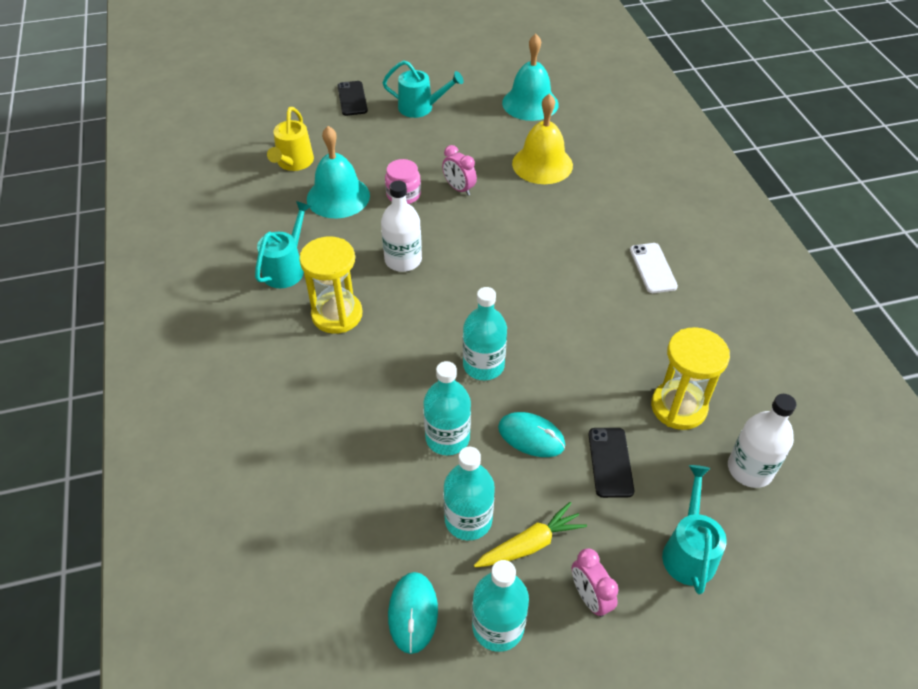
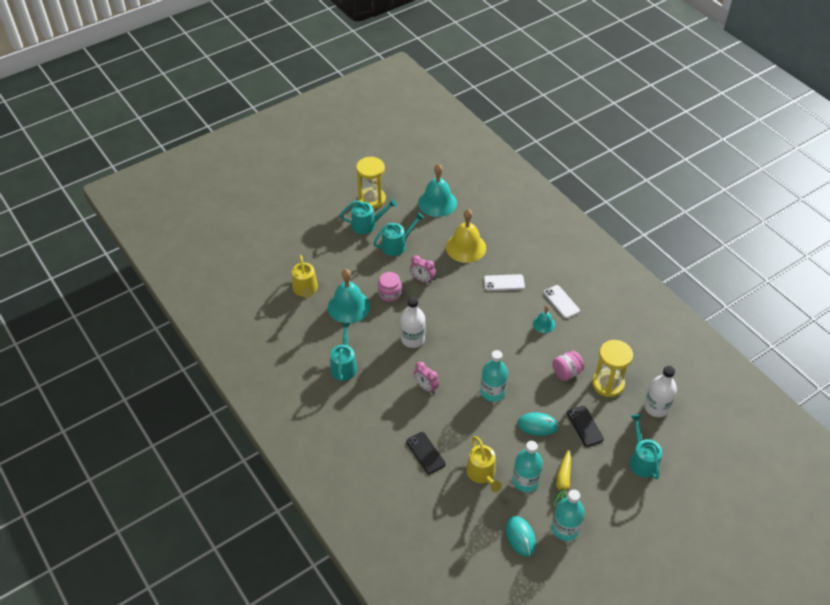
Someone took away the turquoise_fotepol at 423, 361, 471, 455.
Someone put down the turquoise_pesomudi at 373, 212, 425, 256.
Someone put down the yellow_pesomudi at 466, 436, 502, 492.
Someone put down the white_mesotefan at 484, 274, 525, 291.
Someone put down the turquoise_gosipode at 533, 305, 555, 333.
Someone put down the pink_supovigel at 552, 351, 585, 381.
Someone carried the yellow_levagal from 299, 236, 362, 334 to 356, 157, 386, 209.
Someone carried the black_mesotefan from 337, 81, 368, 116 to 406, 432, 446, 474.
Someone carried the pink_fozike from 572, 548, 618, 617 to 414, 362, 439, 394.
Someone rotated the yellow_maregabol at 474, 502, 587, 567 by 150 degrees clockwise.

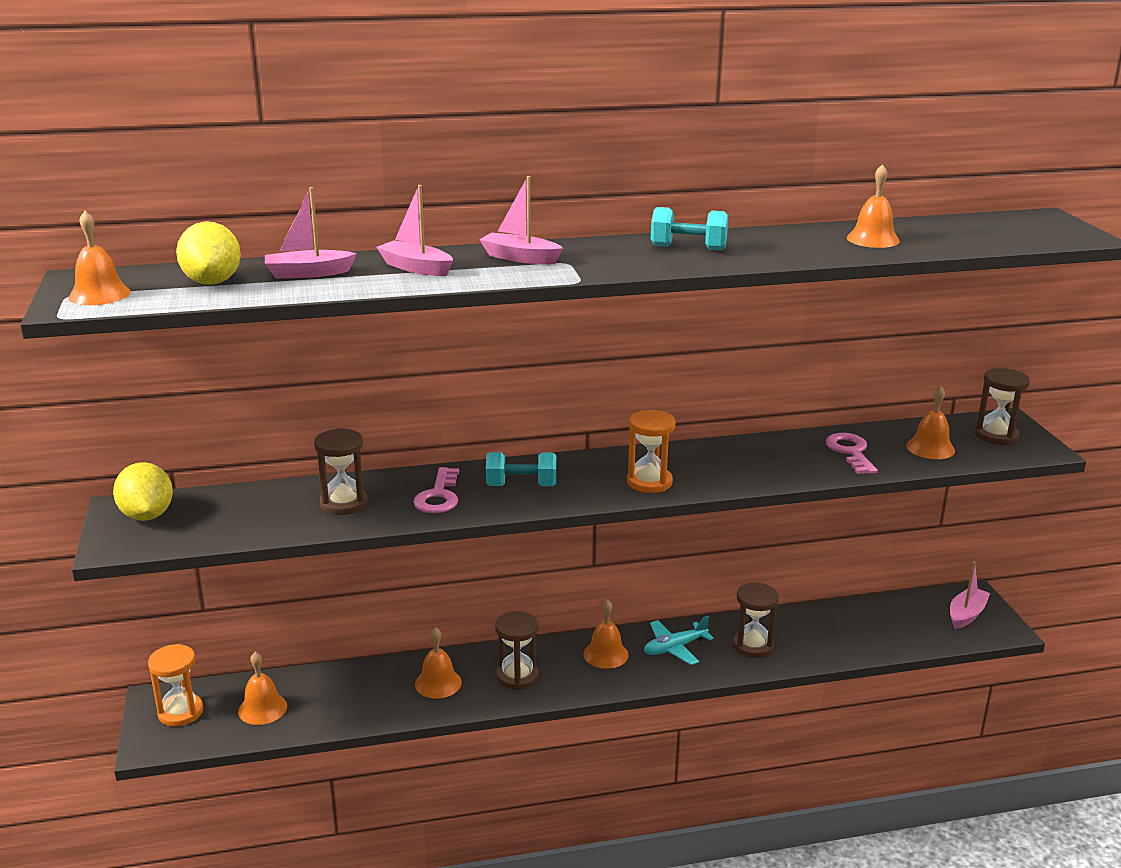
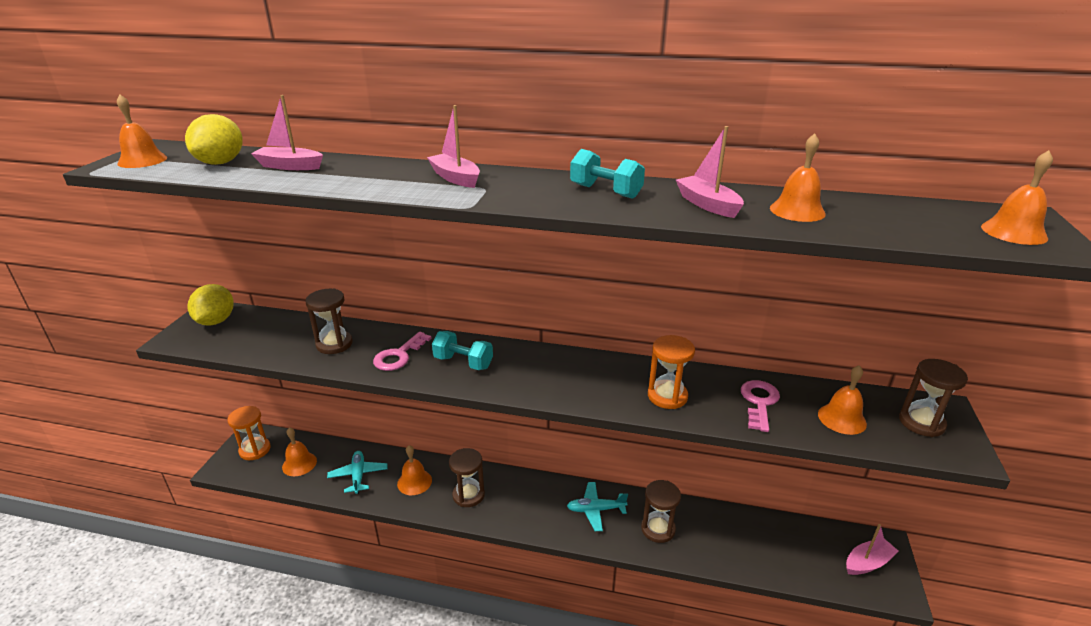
Someone put down the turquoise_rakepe at 327, 451, 387, 494.
Someone carried the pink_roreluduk from 377, 185, 453, 276 to 676, 126, 744, 218.
Someone carried the orange_gosipode from 584, 600, 629, 669 to 981, 150, 1053, 245.
Someone carried the orange_levagal from 627, 410, 676, 493 to 648, 335, 695, 409.

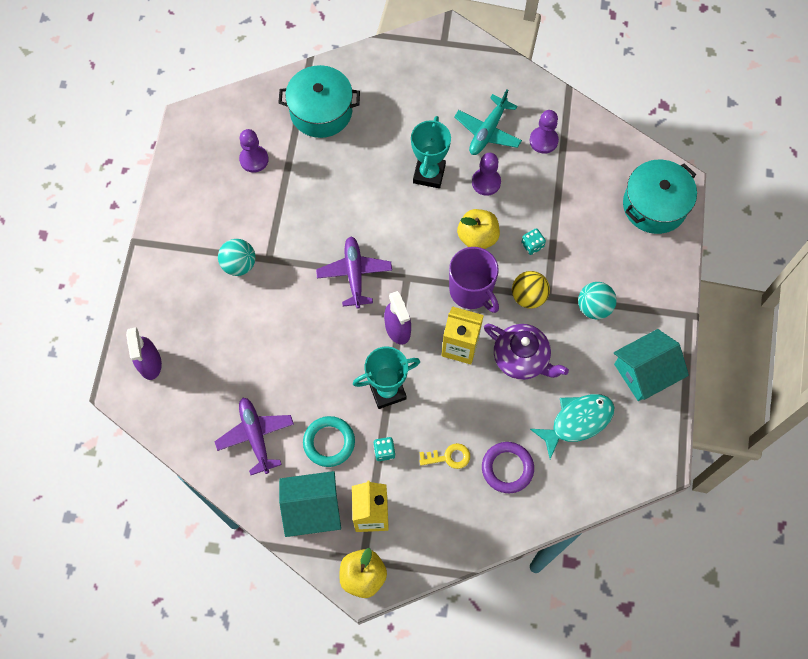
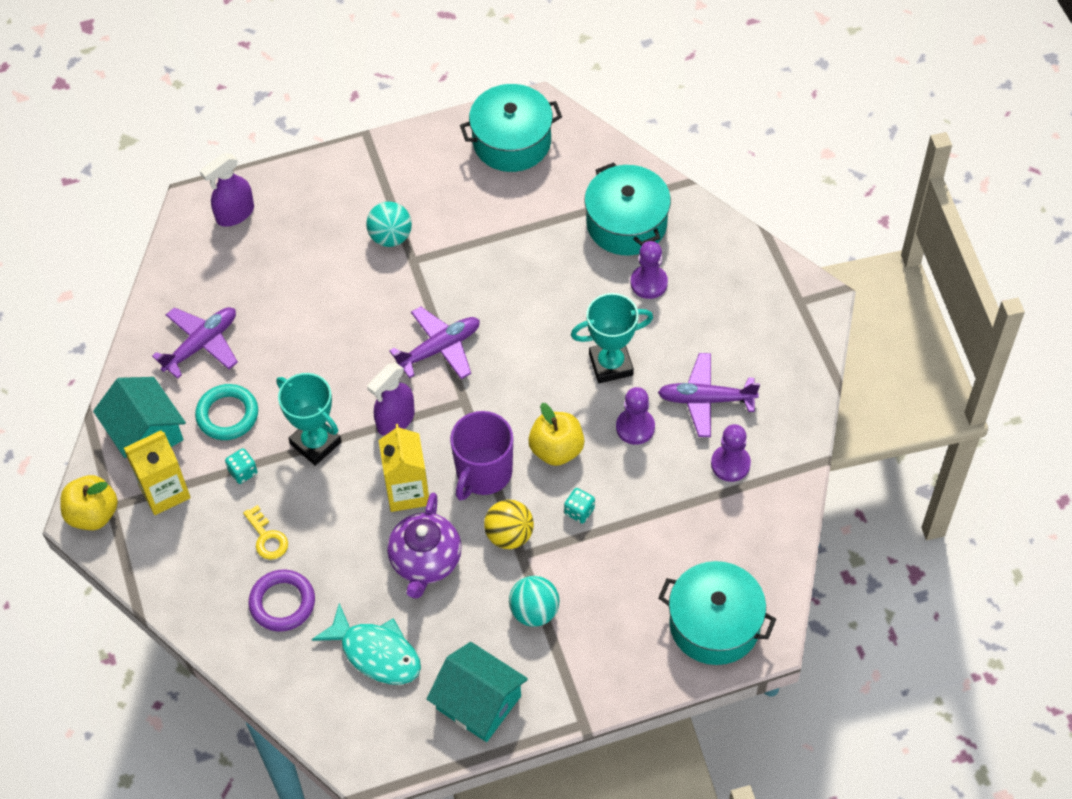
Someone put down the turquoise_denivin at 460, 84, 562, 172.
Someone carried the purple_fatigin from 239, 129, 269, 173 to 630, 241, 668, 299.
Someone repainted the turquoise_rakepe at 454, 89, 522, 155, which became the purple_rakepe at 658, 353, 760, 437.

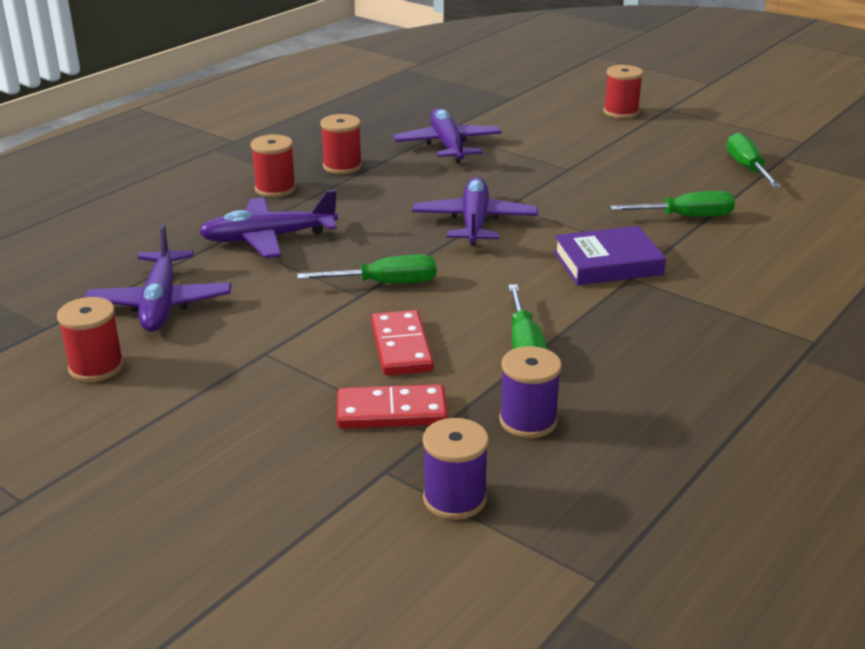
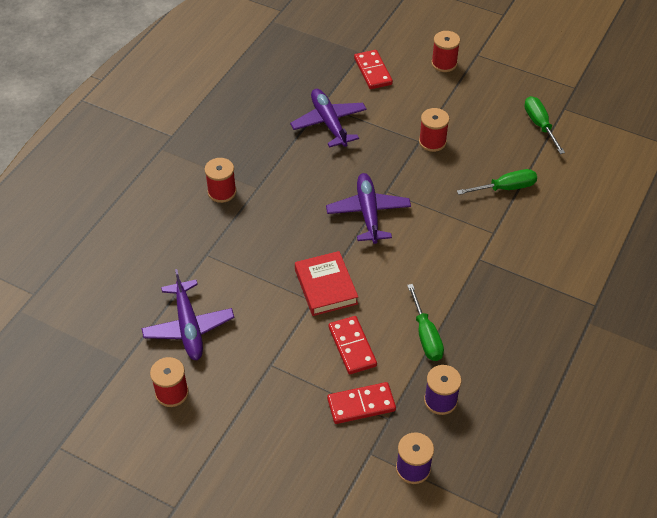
Someone took away the purple_rakepe at 199, 190, 338, 258.
Someone took away the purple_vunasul at 554, 226, 666, 285.
Someone put down the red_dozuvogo at 354, 50, 393, 89.
Someone carried the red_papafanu from 320, 114, 362, 174 to 419, 108, 449, 152.
Someone swapped the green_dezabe at 297, 254, 436, 283 for the red_vunasul at 295, 251, 358, 316.

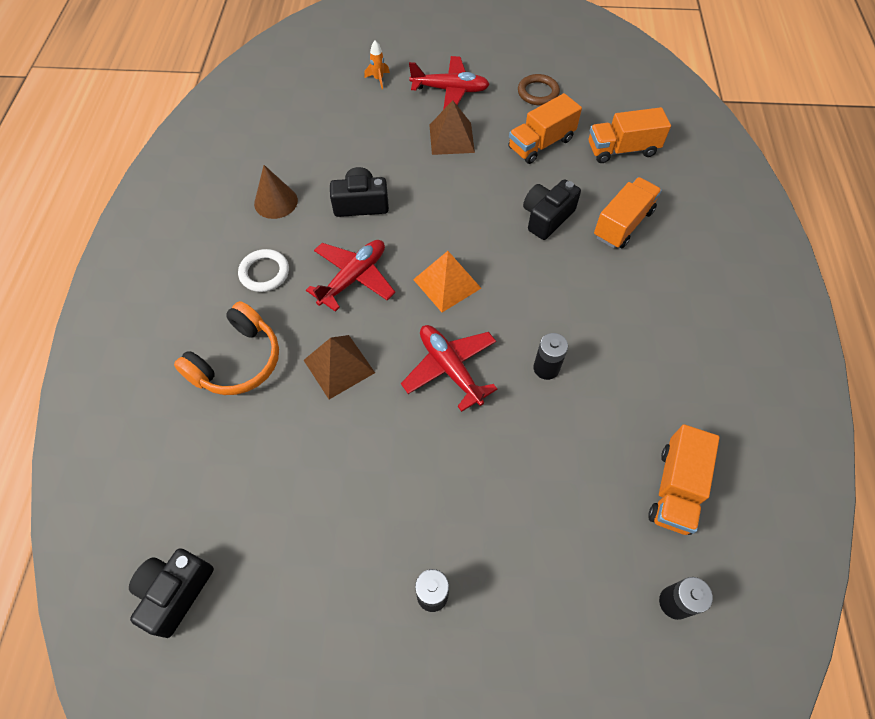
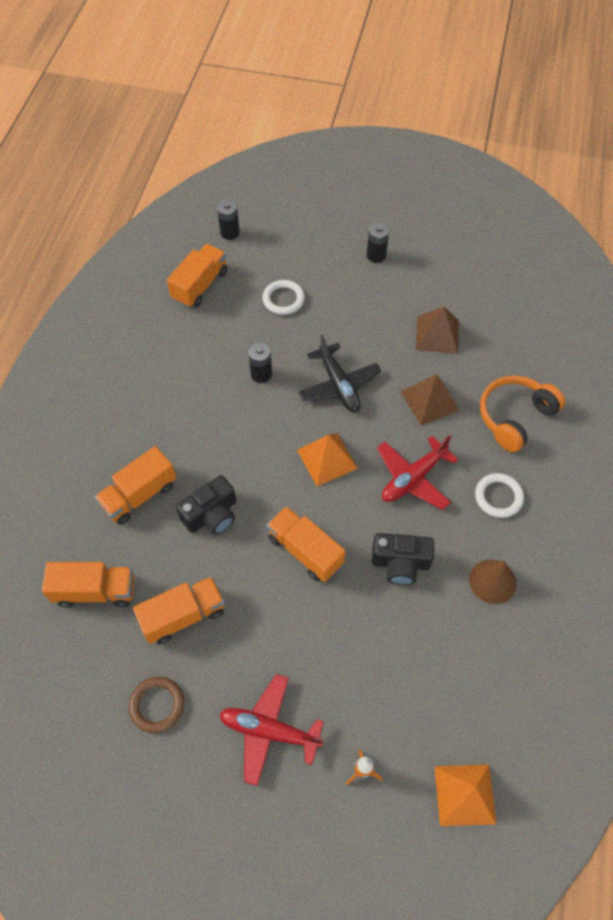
Someone took away the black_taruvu at 129, 548, 214, 638.
Someone put down the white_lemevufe at 262, 280, 305, 315.
Someone put down the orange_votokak at 267, 506, 346, 582.
Someone put down the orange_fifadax at 434, 765, 496, 826.
Someone carried the brown_fifadax from 429, 100, 475, 155 to 416, 306, 459, 354.
Someone repainted the red_rakepe at 401, 325, 497, 412, which became the black_rakepe at 298, 334, 381, 413.

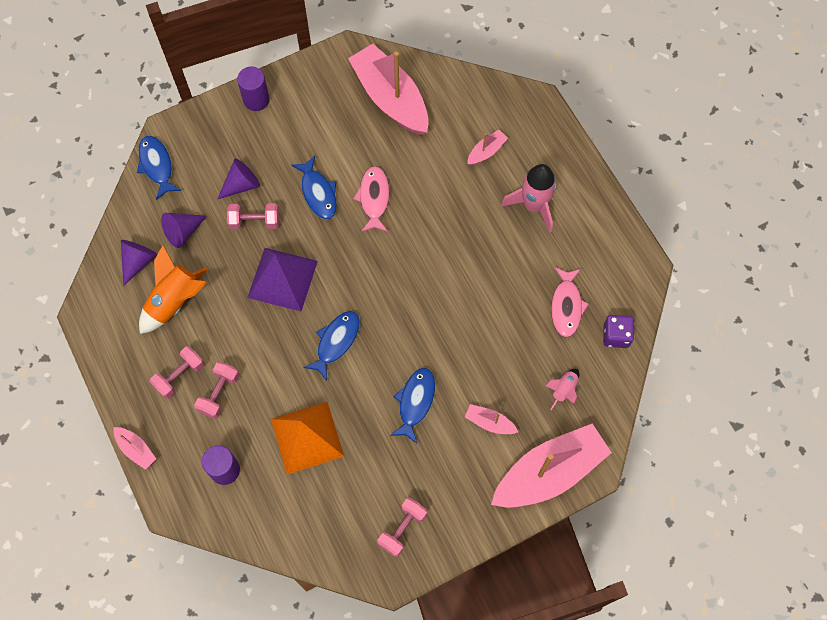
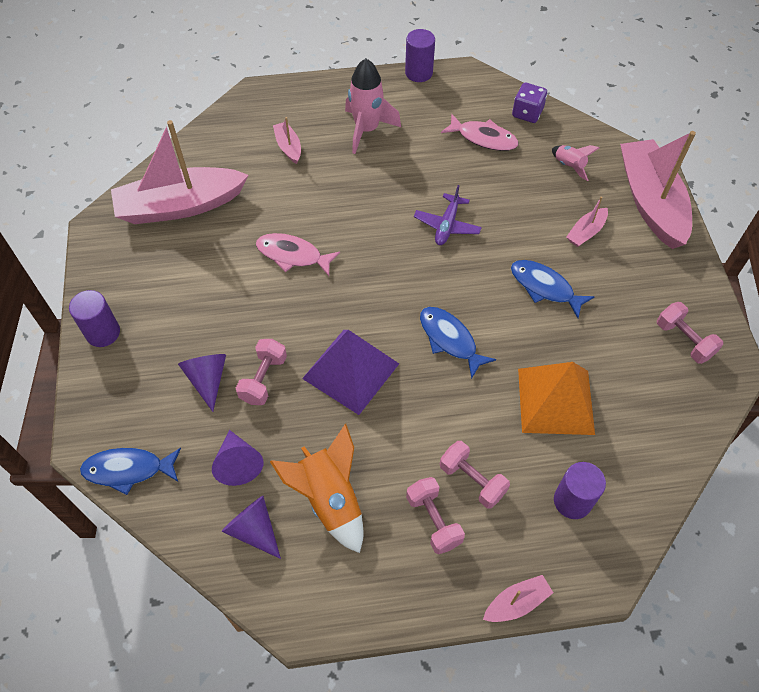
Someone took away the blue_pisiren at 291, 156, 337, 219.
Someone put down the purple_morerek at 405, 29, 435, 82.
Someone put down the purple_rakepe at 414, 185, 482, 245.

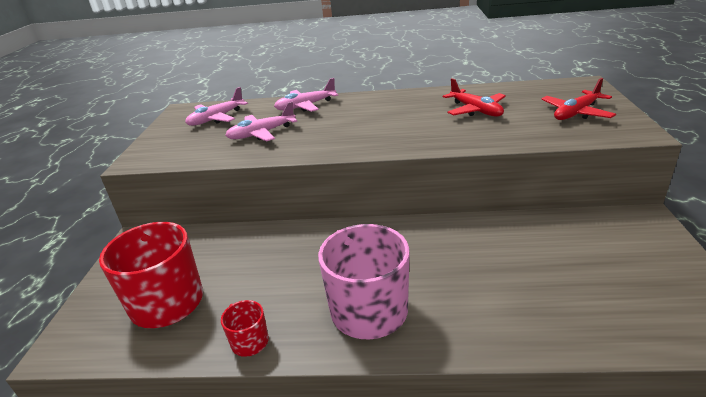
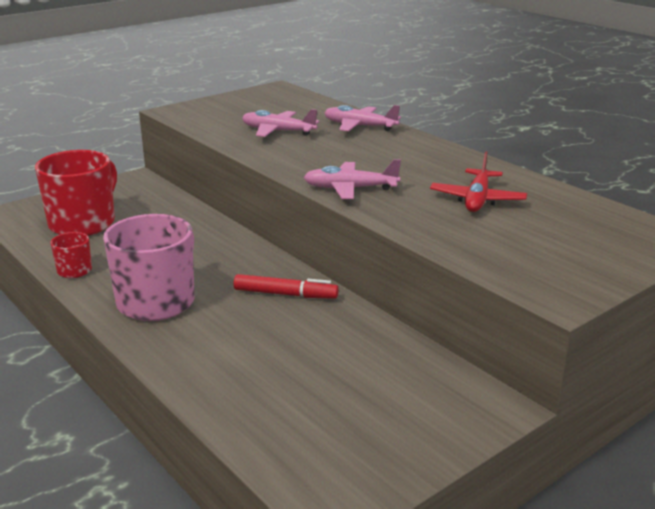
Someone took away the red_rakepe at 541, 78, 616, 120.
Someone put down the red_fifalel at 234, 274, 339, 299.
Someone carried the pink_rakepe from 185, 87, 248, 126 to 304, 159, 401, 199.

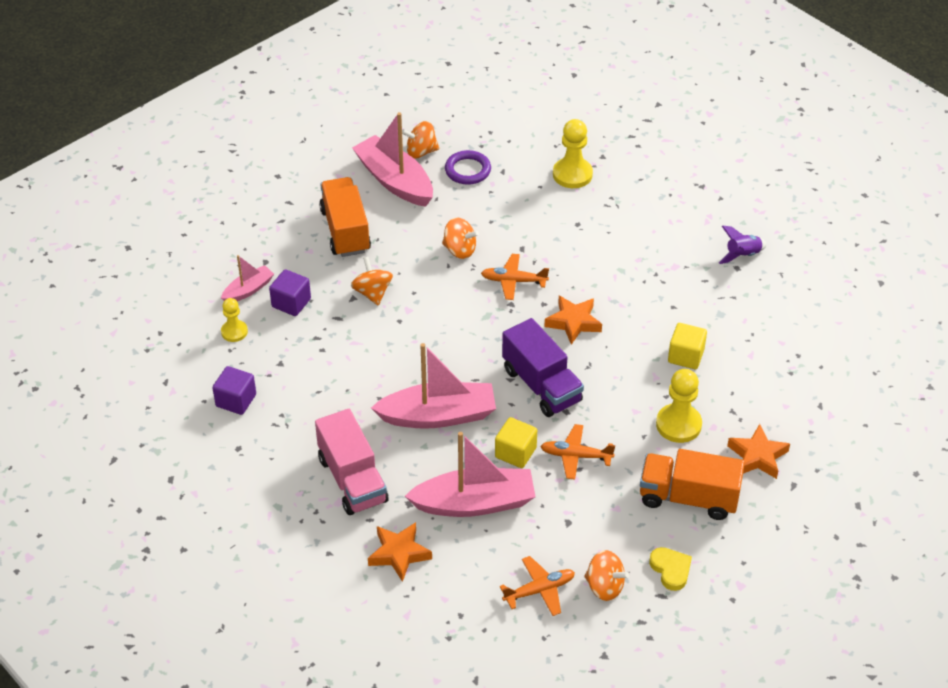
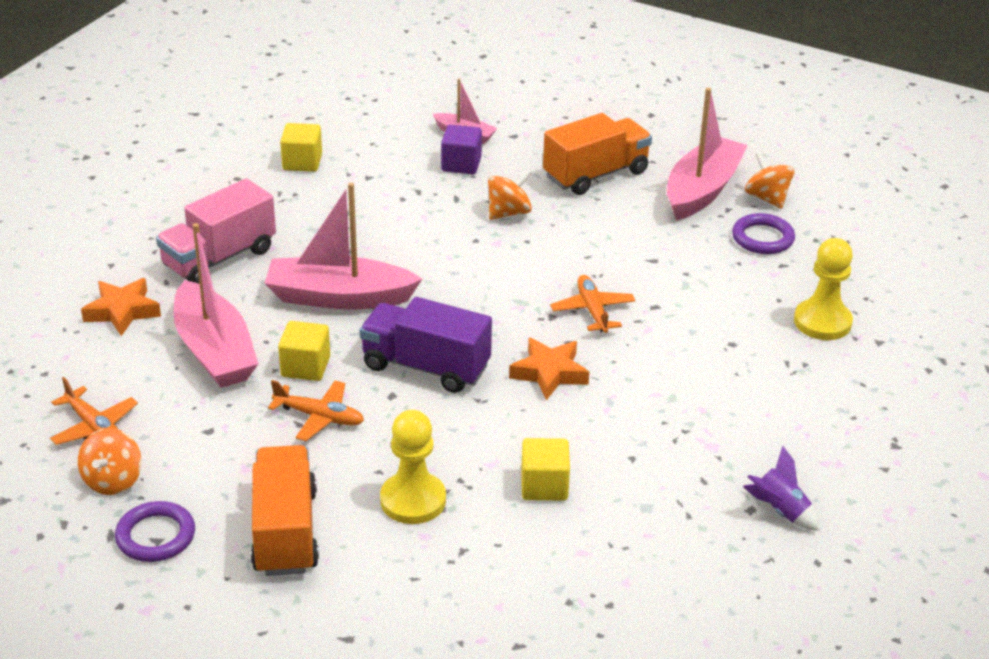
Someone took away the yellow_fatigin at 221, 298, 248, 342.
Someone took away the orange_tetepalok at 442, 217, 479, 259.
Someone took away the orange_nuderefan at 727, 424, 790, 479.
Someone swapped the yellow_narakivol at 649, 547, 692, 591 for the purple_lemevufe at 115, 501, 195, 562.
Someone repainted the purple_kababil at 212, 366, 256, 415, which became the yellow_kababil at 280, 123, 322, 172.
Someone rotated the pink_roreluduk at 371, 343, 496, 429 by 120 degrees clockwise.
Someone rotated the purple_votokak at 502, 318, 584, 417 by 75 degrees clockwise.
Someone rotated the orange_rakepe at 540, 424, 615, 480 by 120 degrees clockwise.

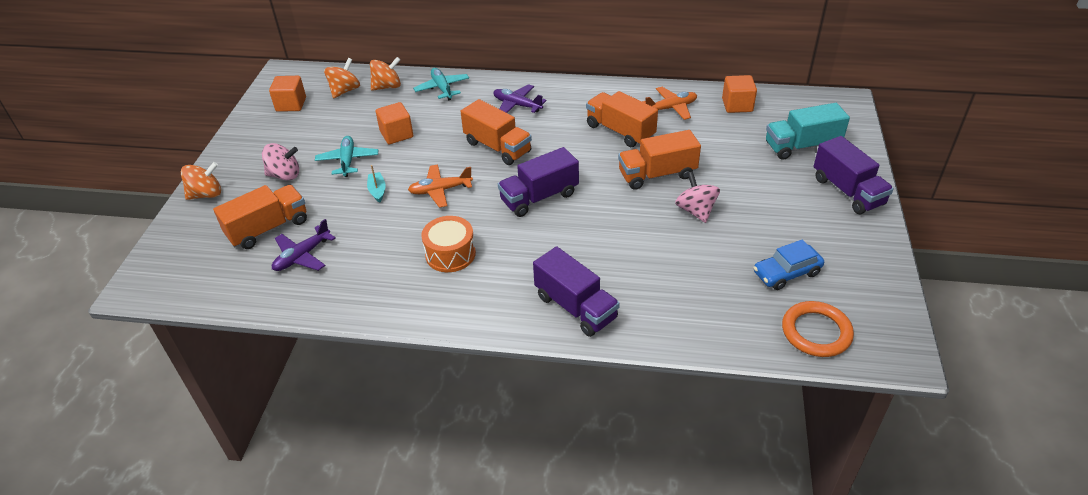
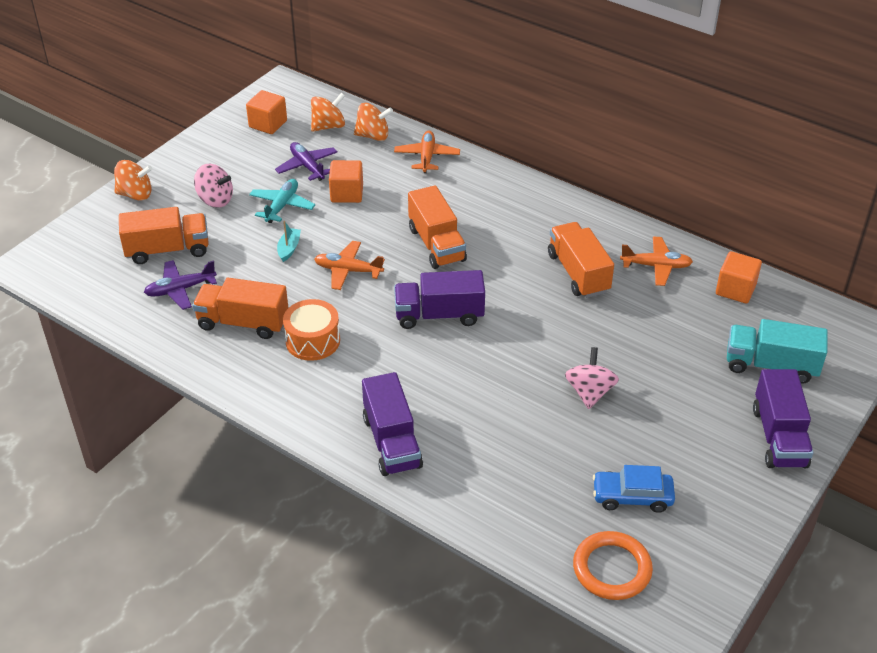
Someone carried the purple_rakepe from 493, 84, 546, 113 to 275, 142, 338, 181.
Someone carried the orange_votokak from 618, 130, 701, 190 to 192, 278, 288, 339.
Someone repainted the turquoise_rakepe at 413, 68, 469, 100, which became the orange_rakepe at 394, 131, 460, 173.

